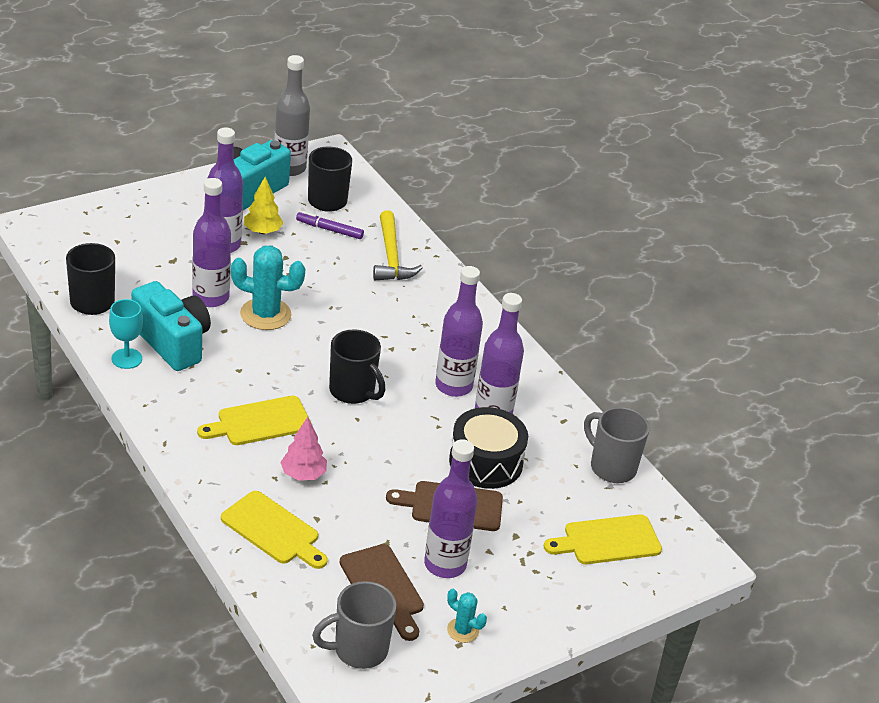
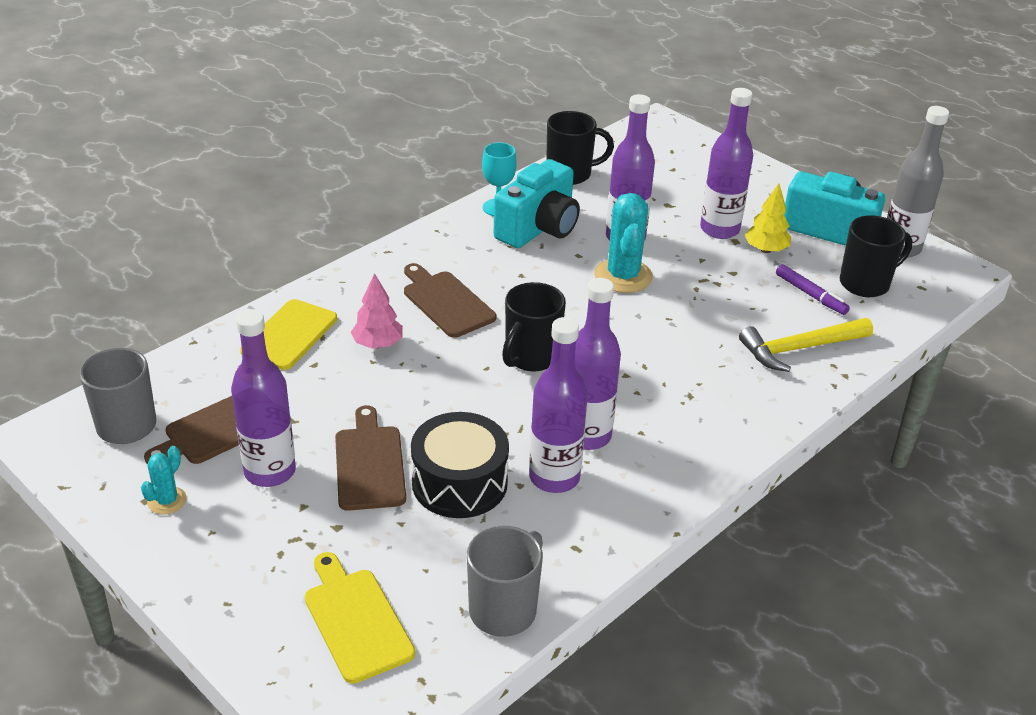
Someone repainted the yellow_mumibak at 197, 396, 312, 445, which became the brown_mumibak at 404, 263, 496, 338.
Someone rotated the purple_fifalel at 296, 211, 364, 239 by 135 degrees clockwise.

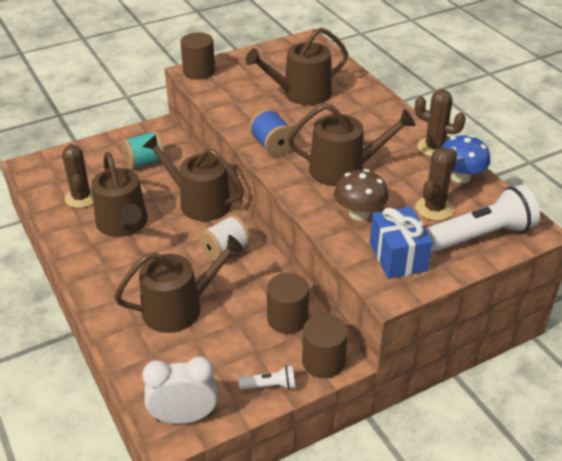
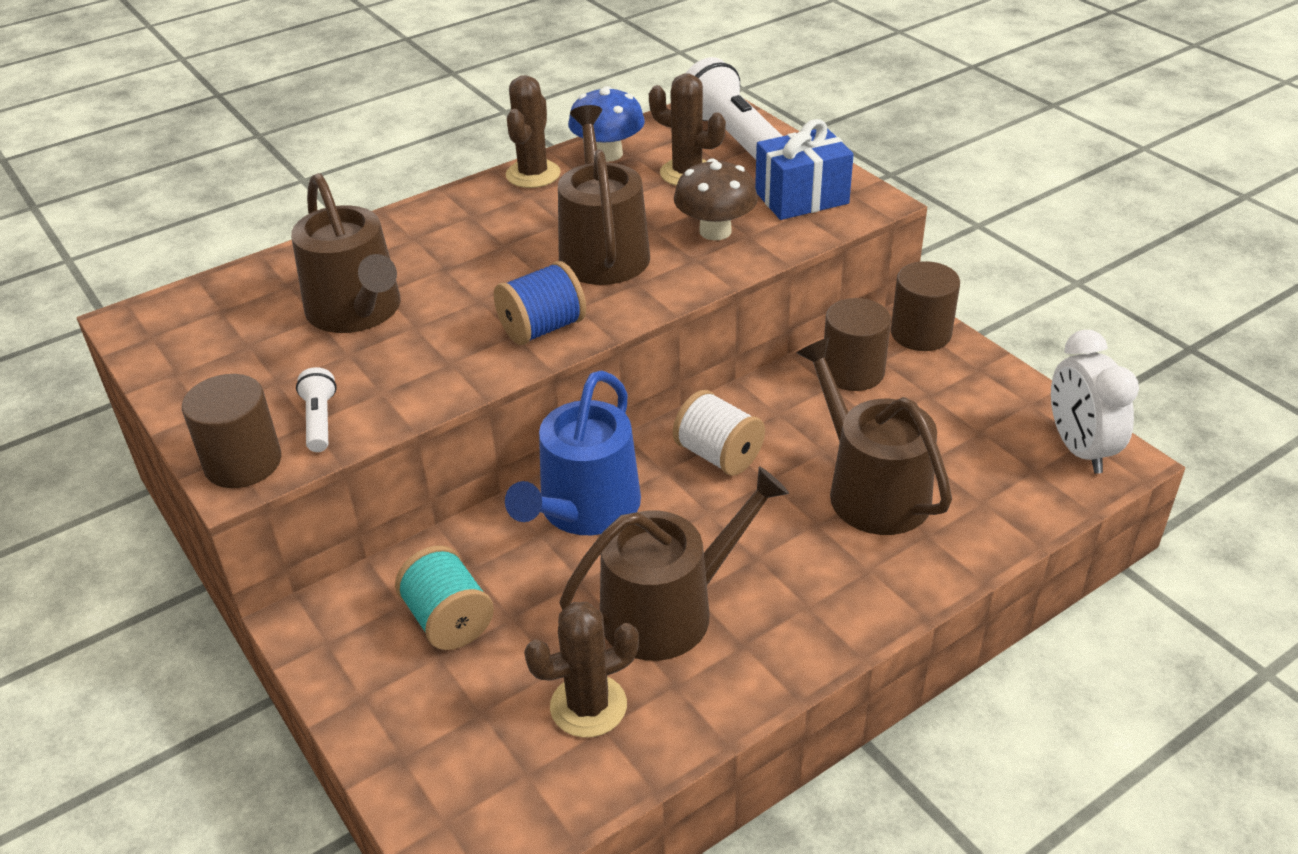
Someone carried the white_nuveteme from 238, 365, 295, 390 to 296, 367, 337, 452.
Someone repainted the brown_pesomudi at 143, 135, 244, 221, which became the blue_pesomudi at 505, 371, 641, 535.

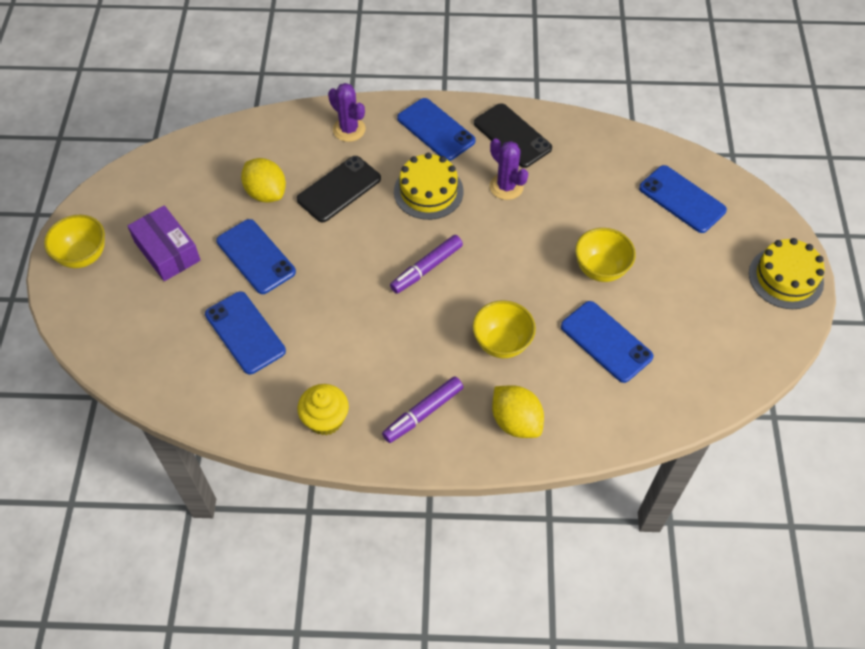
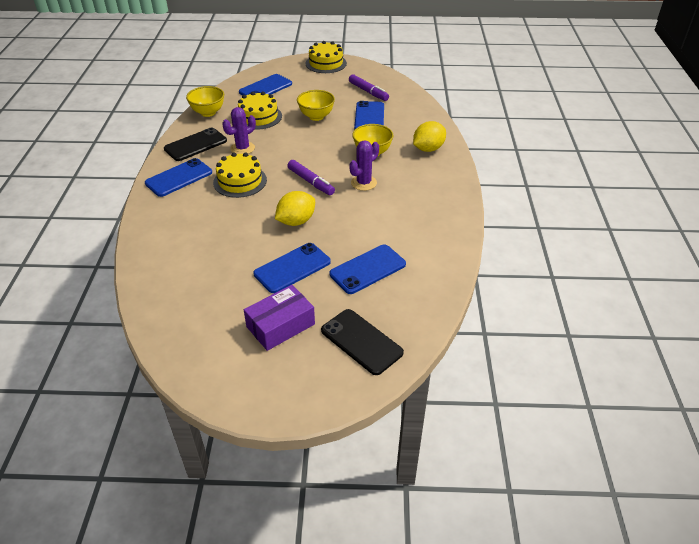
Someone took away the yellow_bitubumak at 298, 384, 349, 436.
Someone put down the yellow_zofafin at 238, 91, 282, 130.
Someone carried the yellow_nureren from 44, 215, 105, 268 to 186, 86, 224, 117.
Someone carried the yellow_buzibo from 241, 158, 286, 202 to 275, 191, 315, 226.
Someone carried the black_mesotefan from 297, 156, 381, 223 to 321, 309, 404, 375.
Someone carried the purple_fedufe from 328, 83, 366, 142 to 349, 140, 379, 191.
Someone carried the purple_fifalel from 382, 376, 463, 443 to 349, 74, 389, 101.
Someone rotated the blue_mesotefan at 561, 301, 653, 383 by 45 degrees counterclockwise.

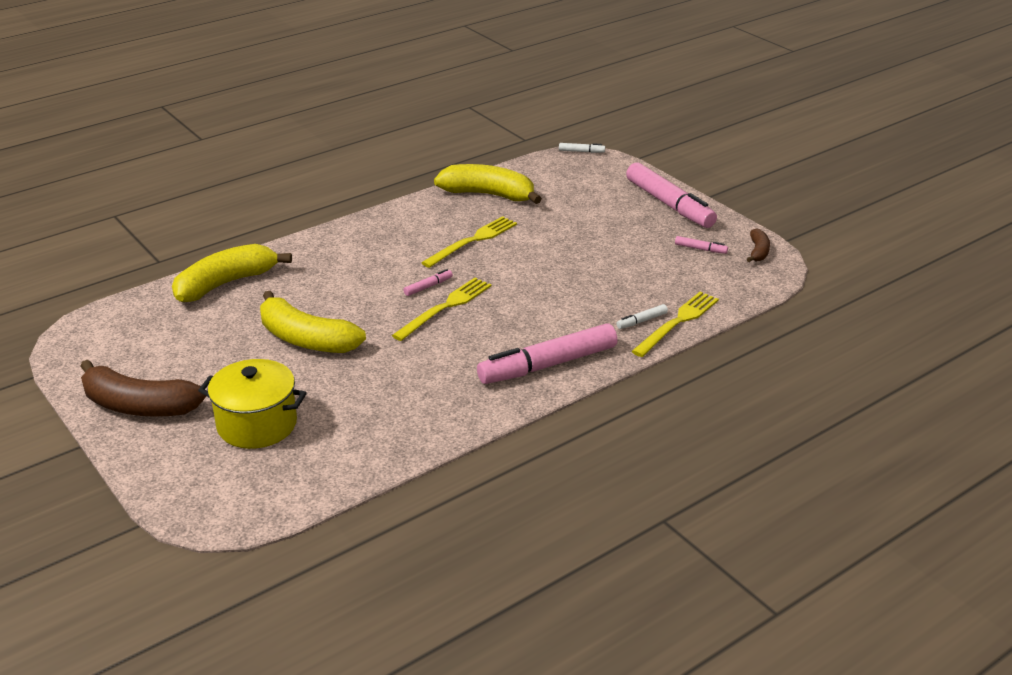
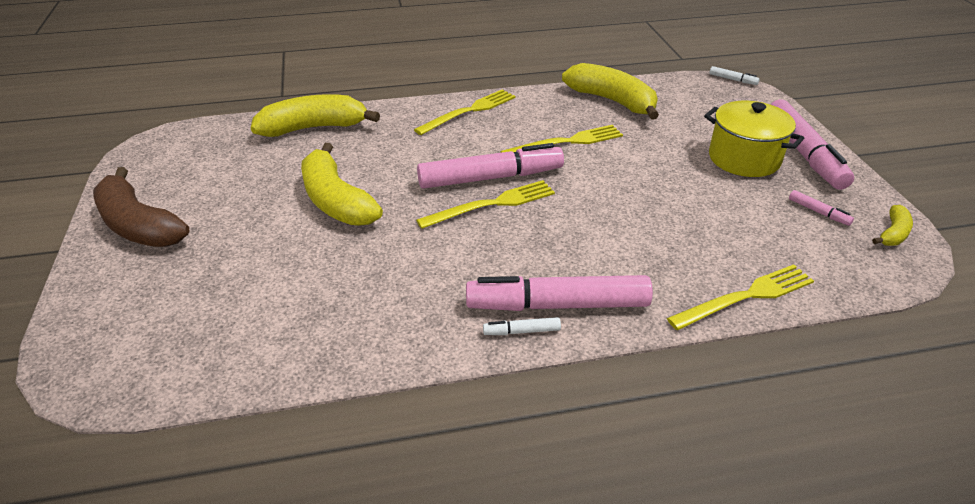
Someone put down the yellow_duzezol at 414, 89, 516, 135.
Someone carried the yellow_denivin from 198, 359, 307, 449 to 704, 101, 804, 177.
Someone carried the white_fifalel from 616, 304, 668, 329 to 483, 317, 561, 335.
Someone repainted the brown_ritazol at 747, 228, 770, 262, which became the yellow_ritazol at 872, 205, 913, 246.
Someone scaled the pink_fifalel at 403, 269, 453, 296 by 2.45.

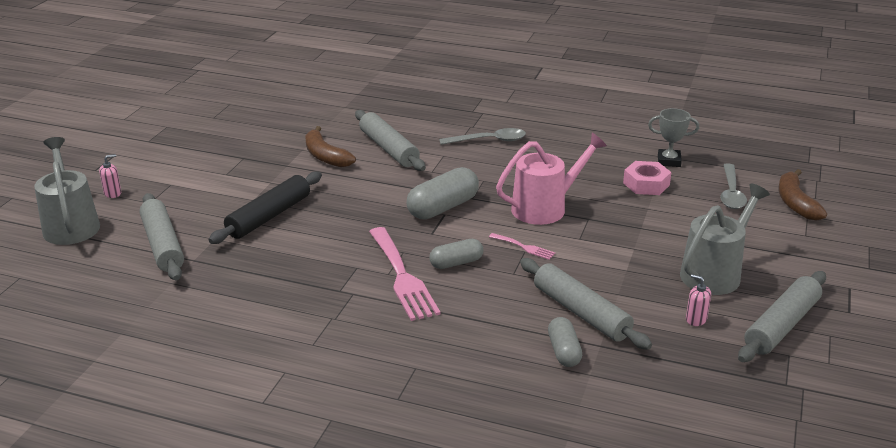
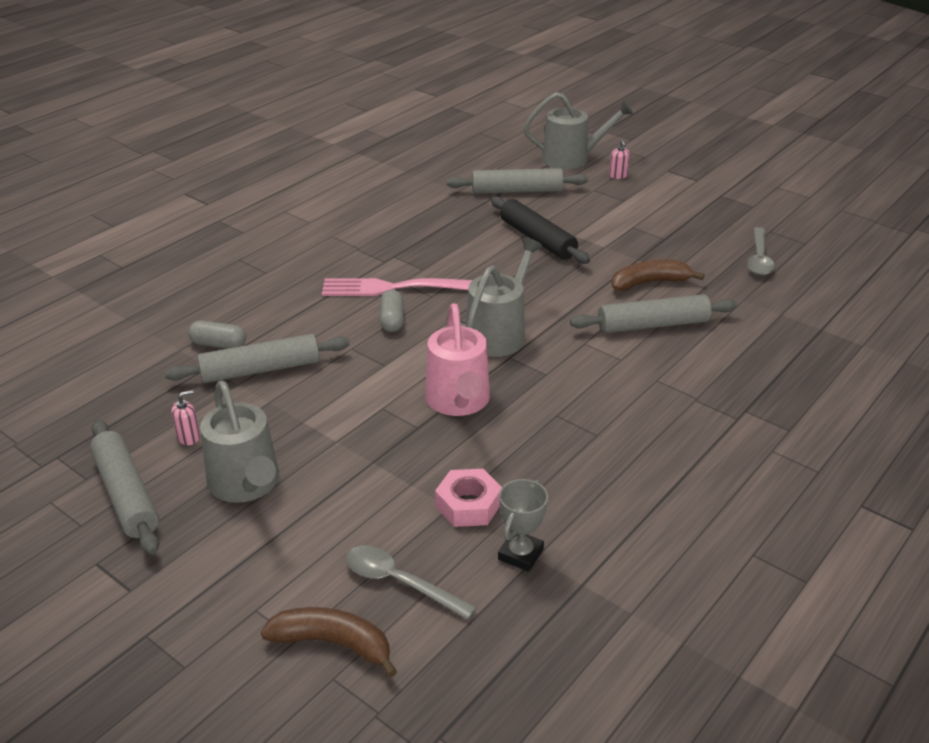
Someone took away the pink_duzezol at 489, 233, 555, 260.
Someone carried the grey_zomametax from 439, 128, 526, 145 to 747, 227, 775, 275.
Someone swapped the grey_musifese at 406, 167, 479, 219 for the grey_pesomudi at 466, 237, 543, 357.

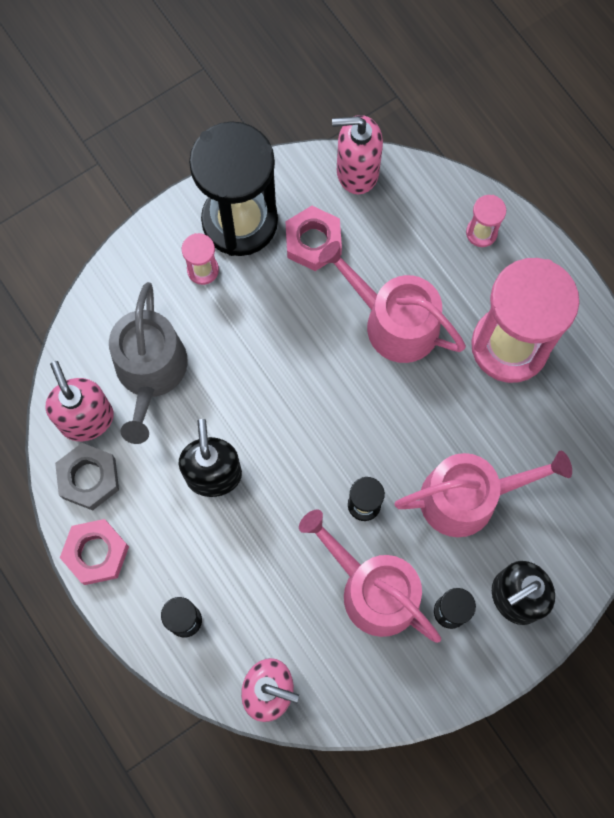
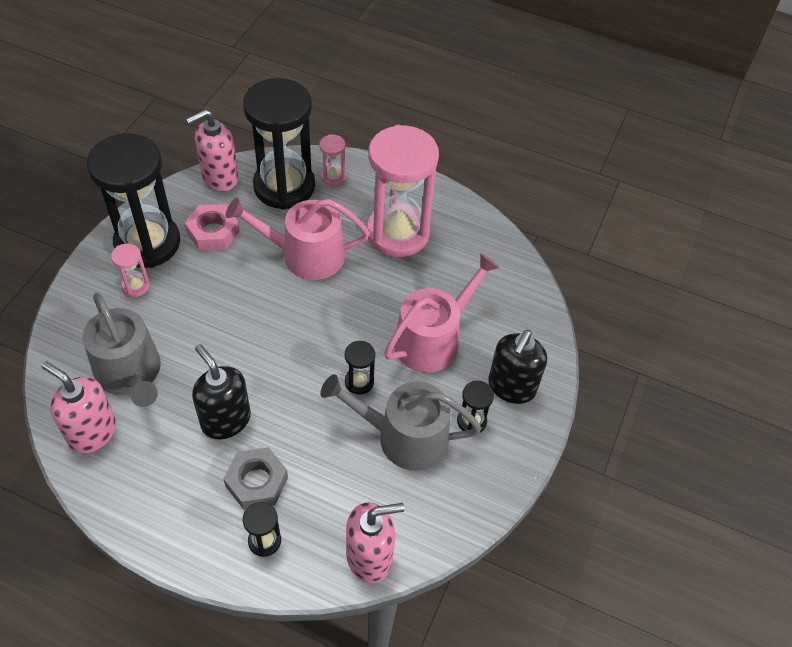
Someone took away the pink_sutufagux at 60, 519, 129, 585.
Someone put down the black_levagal at 243, 78, 315, 210.
Someone carried the grey_sutufagux from 55, 443, 119, 510 to 223, 447, 288, 510.
Someone repainted the pink_pesomudi at 299, 510, 441, 643, which became the grey_pesomudi at 321, 374, 482, 471.

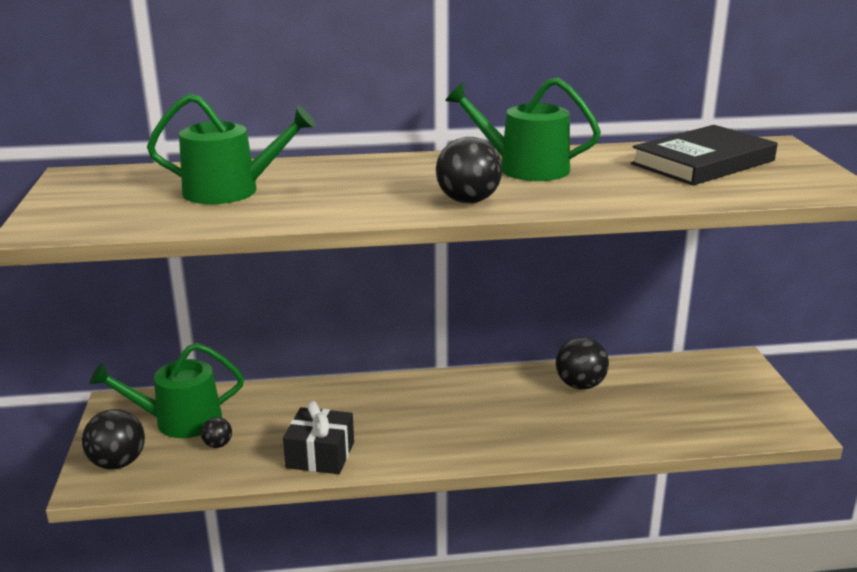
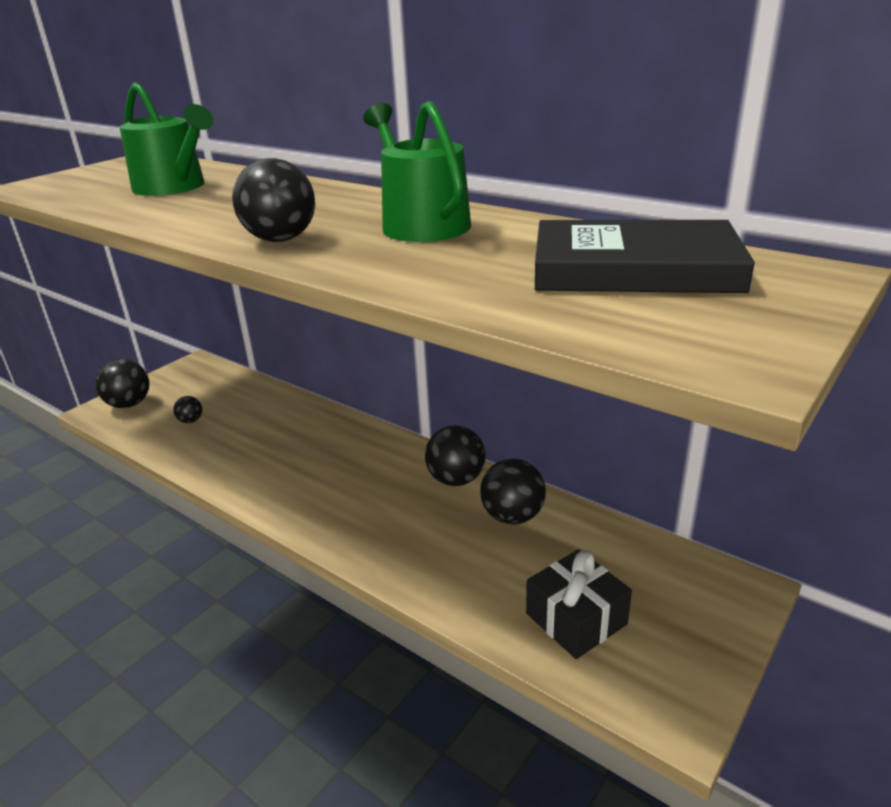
Someone took away the green_pesomudi at 90, 343, 244, 438.
Someone put down the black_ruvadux at 425, 425, 486, 486.
Someone carried the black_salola from 283, 401, 354, 474 to 526, 549, 632, 659.

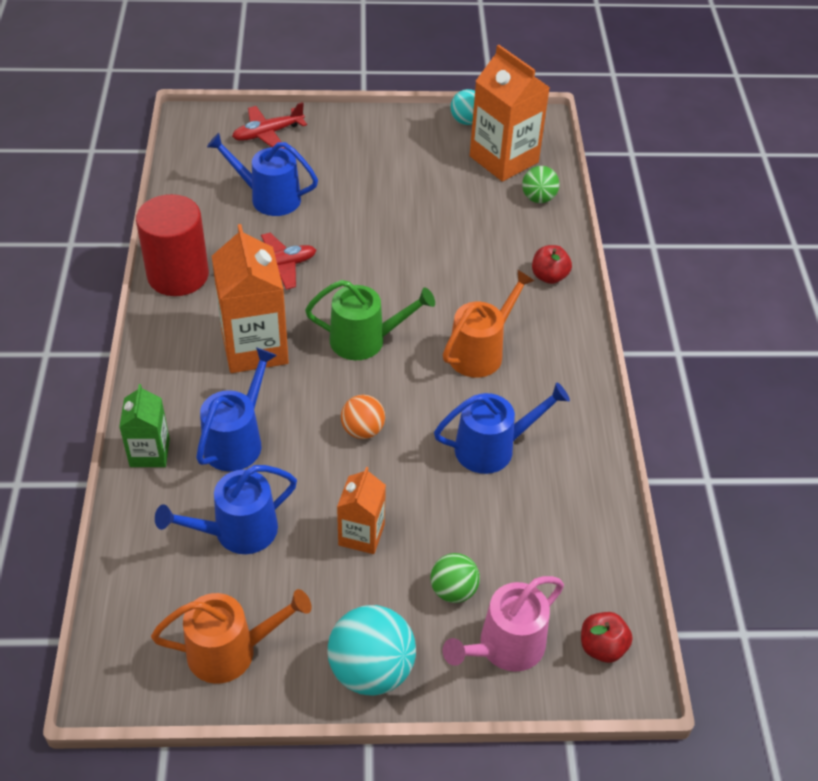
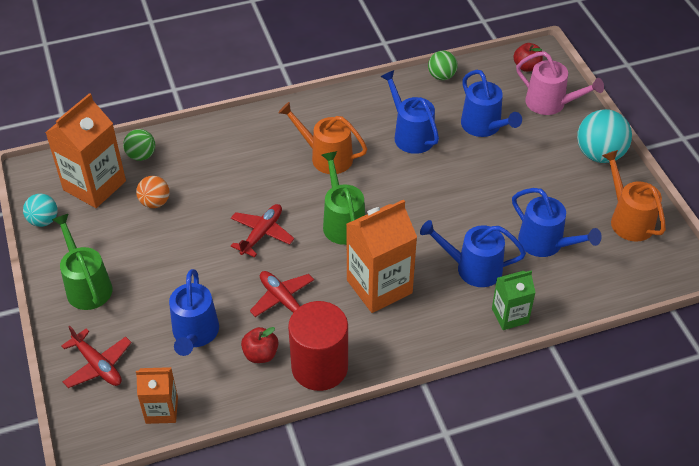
Someone put down the green_pesomudi at 52, 214, 112, 310.
Someone put down the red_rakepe at 231, 204, 294, 257.
Someone put down the blue_pesomudi at 461, 70, 522, 137.
Someone carried the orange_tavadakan from 337, 467, 386, 554 to 136, 367, 178, 424.
Someone carried the orange_ruvadux from 341, 395, 385, 439 to 136, 176, 170, 208.
Someone carried the green_ruvadux from 430, 553, 480, 603 to 428, 51, 458, 80.
Someone carried the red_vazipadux from 532, 245, 572, 284 to 241, 327, 278, 363.

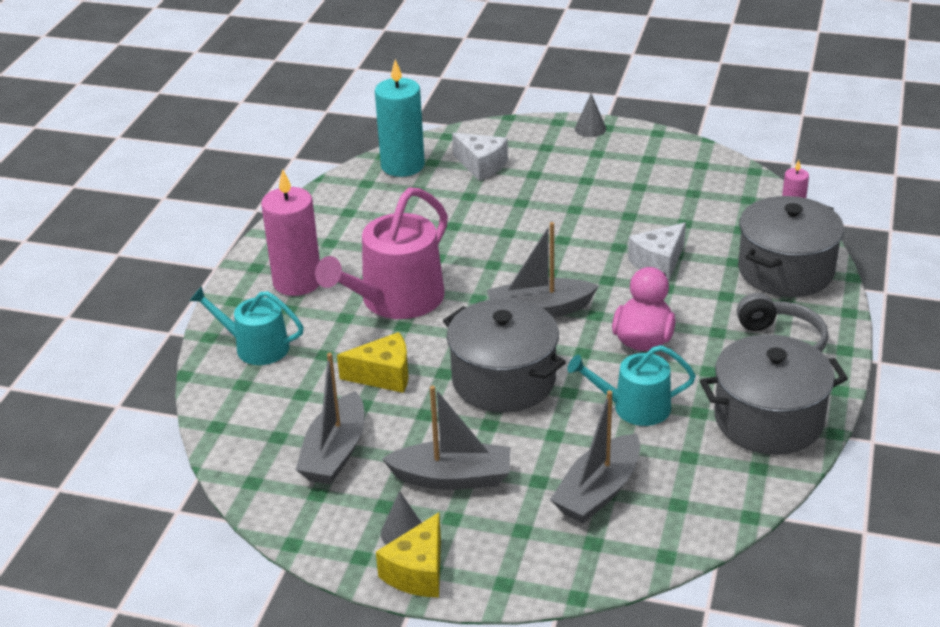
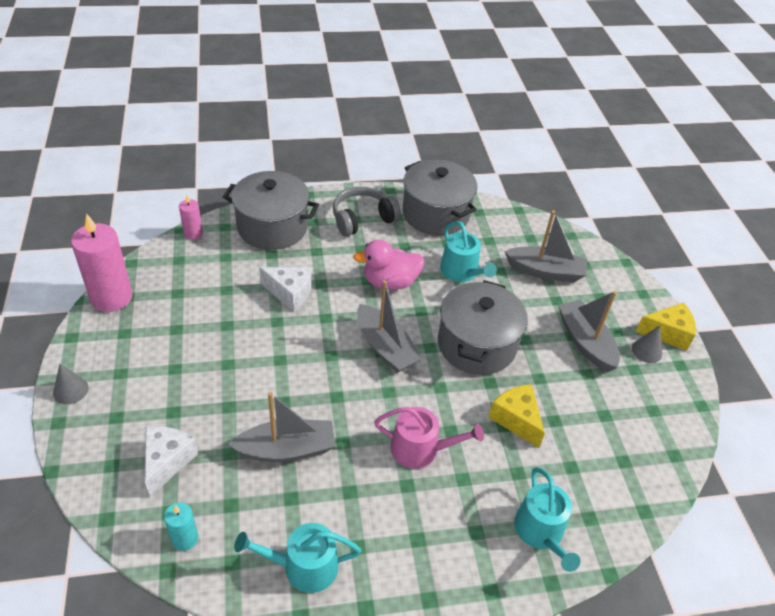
Someone put down the turquoise_pesomudi at 234, 523, 361, 593.
Someone carried the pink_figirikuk from 261, 169, 320, 296 to 71, 213, 133, 312.
Someone carried the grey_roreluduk from 296, 353, 365, 485 to 228, 392, 335, 462.
Someone scaled the pink_pesomudi at 315, 187, 448, 319 by 0.61.
Someone scaled the turquoise_figirikuk at 375, 59, 425, 177 by 0.50.

